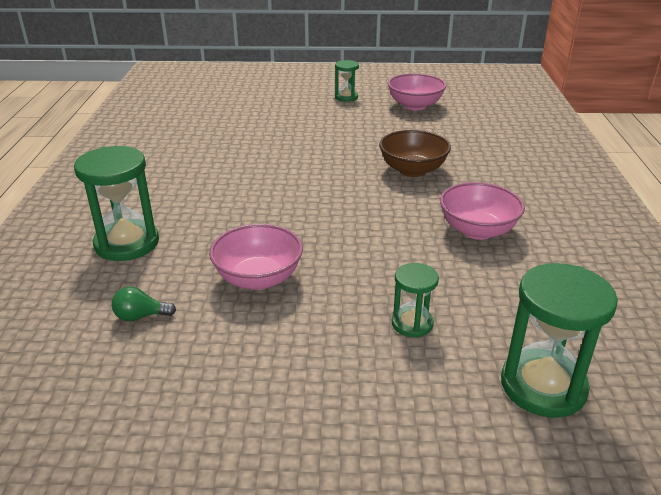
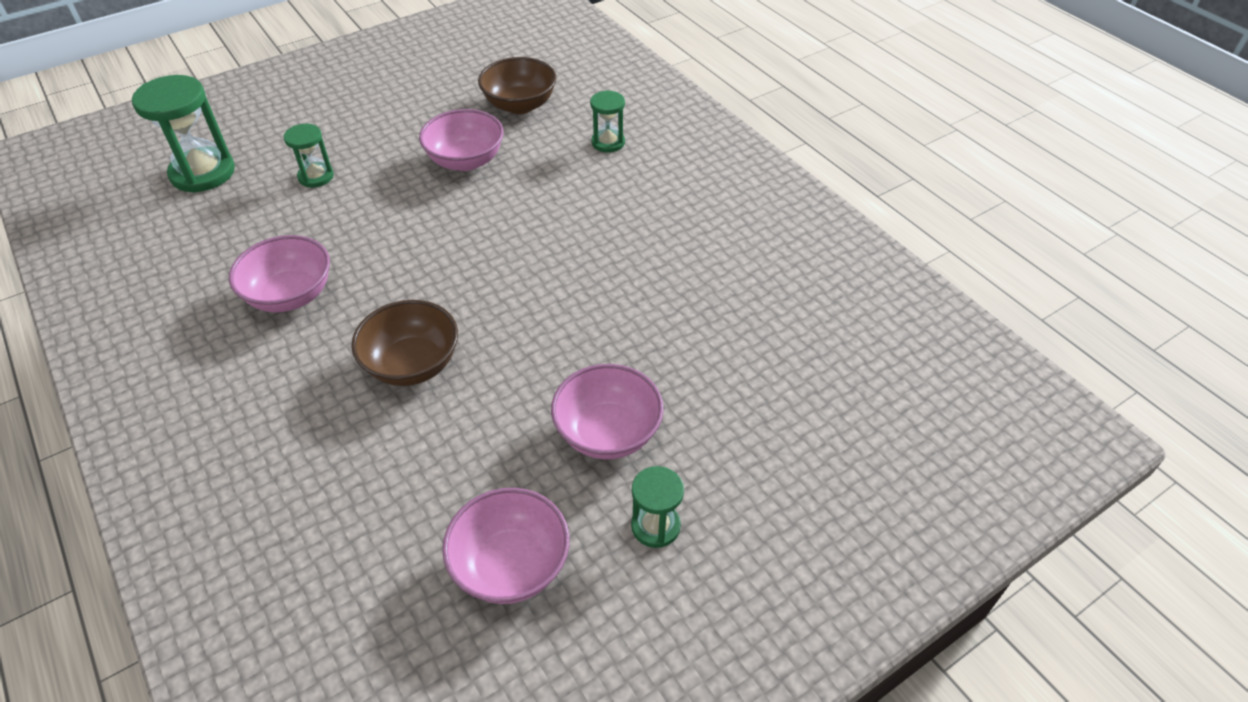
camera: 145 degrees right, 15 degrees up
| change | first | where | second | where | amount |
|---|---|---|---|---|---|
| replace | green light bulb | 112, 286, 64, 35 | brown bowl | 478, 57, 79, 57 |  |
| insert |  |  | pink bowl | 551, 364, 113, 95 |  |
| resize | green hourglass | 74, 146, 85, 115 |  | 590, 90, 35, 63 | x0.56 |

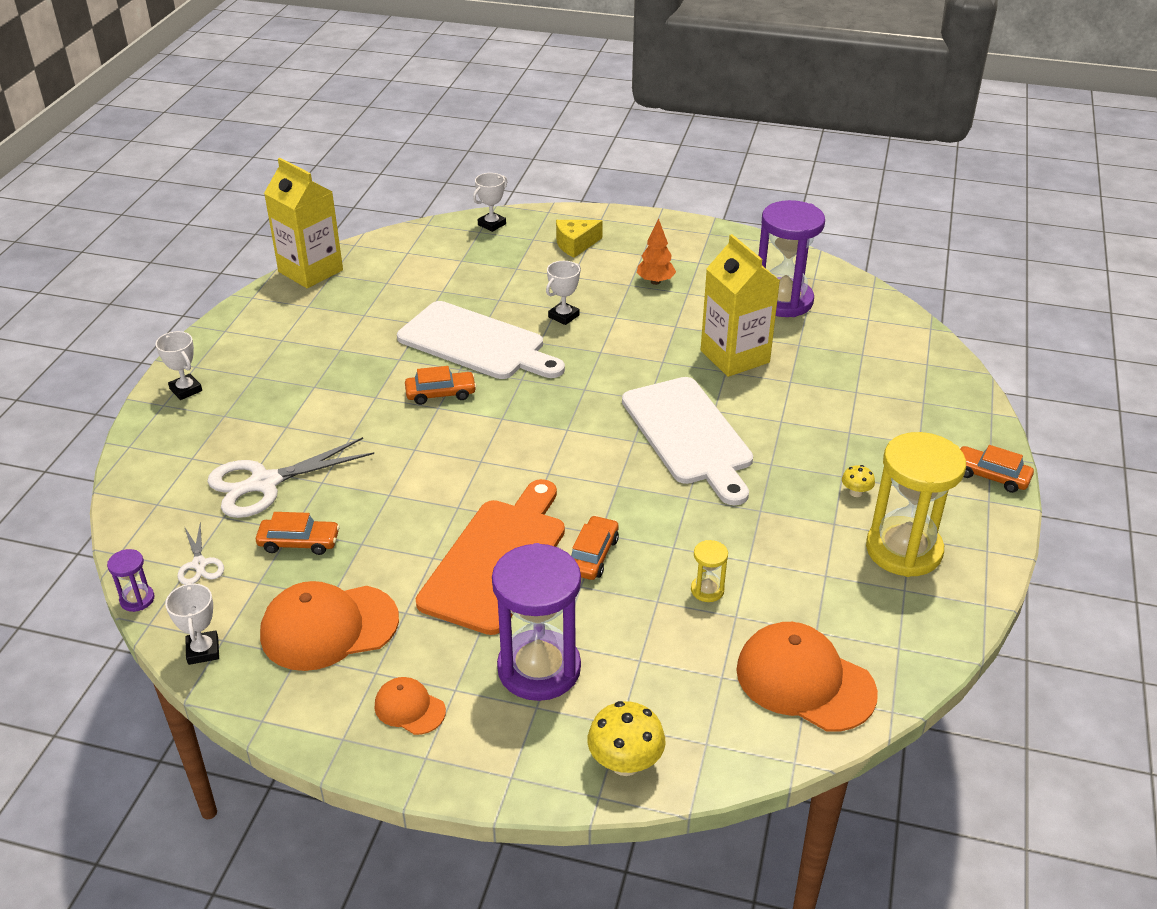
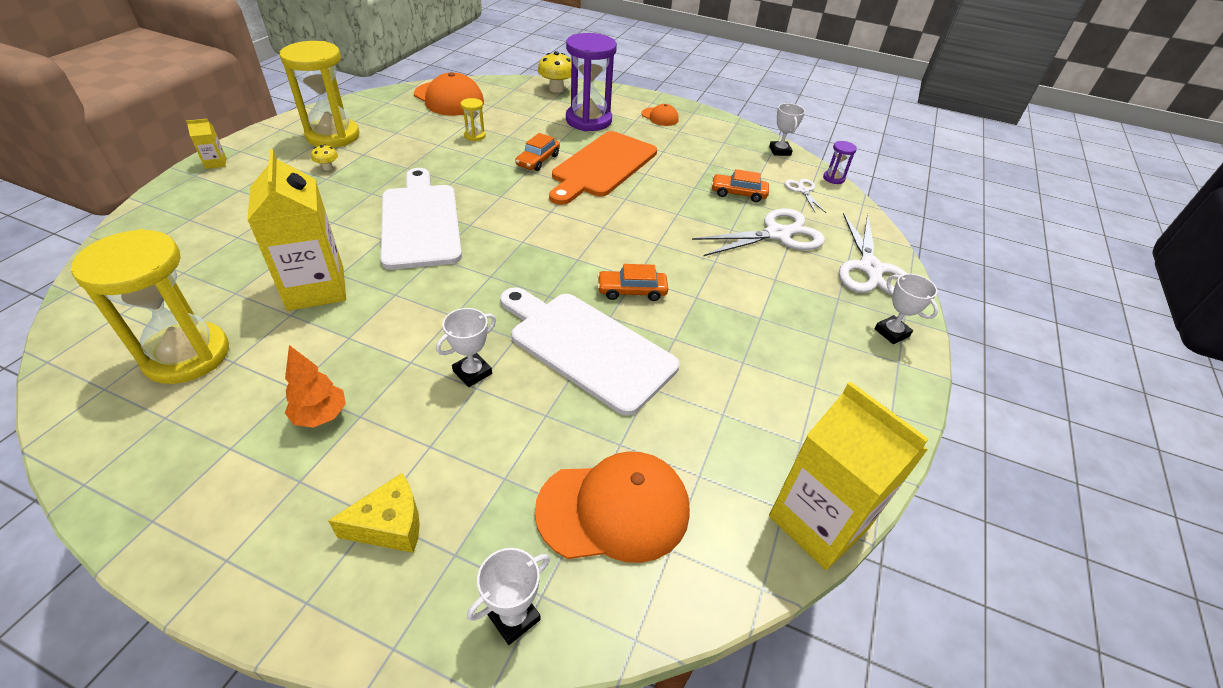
camera: 175 degrees left, 5 degrees up
| change | first | where | second | where | amount |
|---|---|---|---|---|---|
| recolor | purple hourglass | 758, 200, 67, 117 | yellow hourglass | 71, 229, 158, 155 |  |
| replace | orange car | 959, 445, 75, 48 | yellow carton | 186, 119, 40, 50 |  |
| move | orange cap | 260, 581, 139, 90 |  | 535, 451, 155, 112 |  |
| insert |  |  | white scissors | 839, 213, 68, 82 |  |

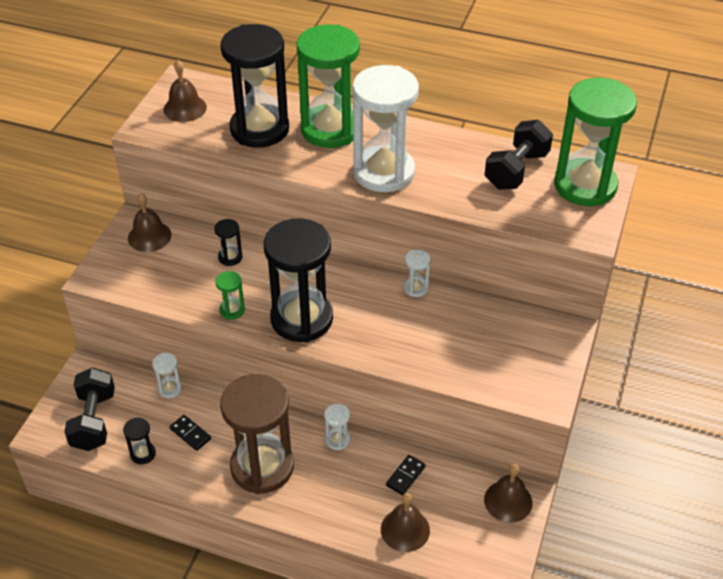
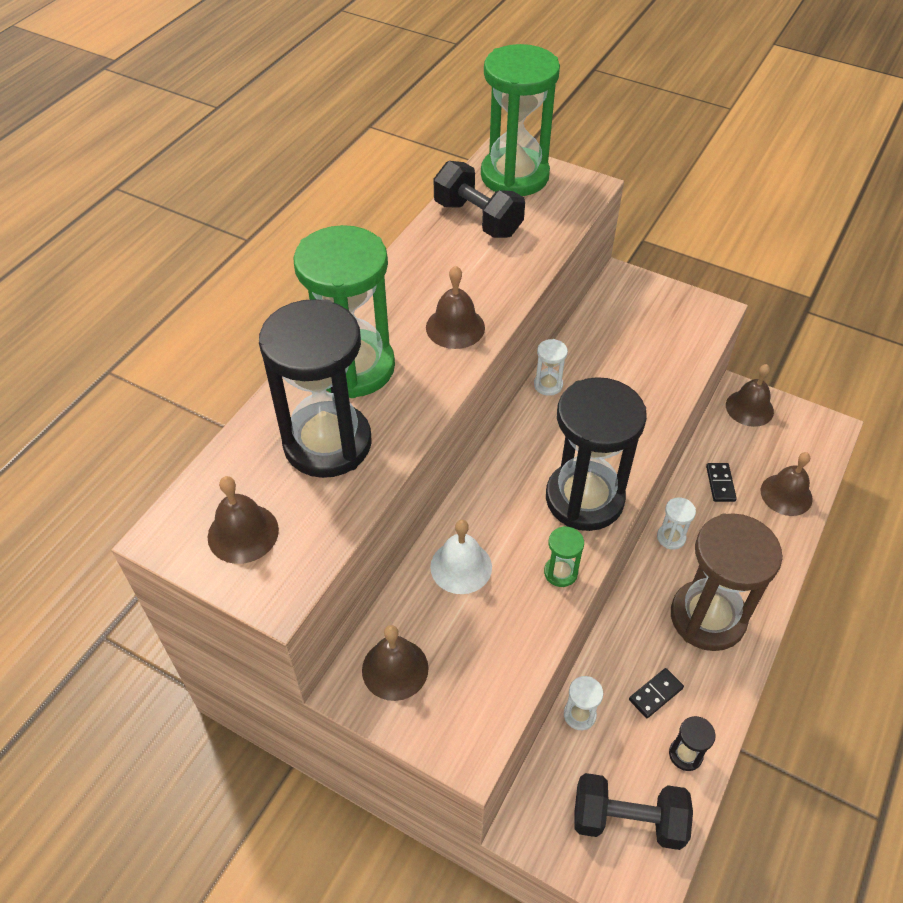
camera: 80 degrees left, 5 degrees up
| change | first | where | second | where | amount |
|---|---|---|---|---|---|
| replace | white hourglass | 353, 65, 66, 127 | brown bell | 426, 266, 59, 83 |  |
| replace | black hourglass | 214, 219, 28, 47 | white bell | 430, 520, 62, 74 |  |
| rotate | black domino | 386, 455, 40, 40 |  | 706, 463, 31, 39 | 45 degrees clockwise |

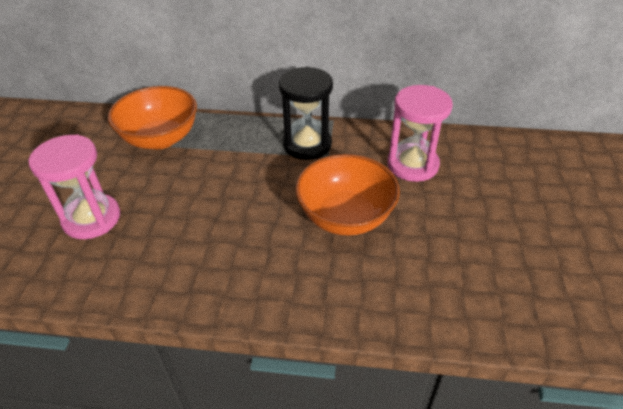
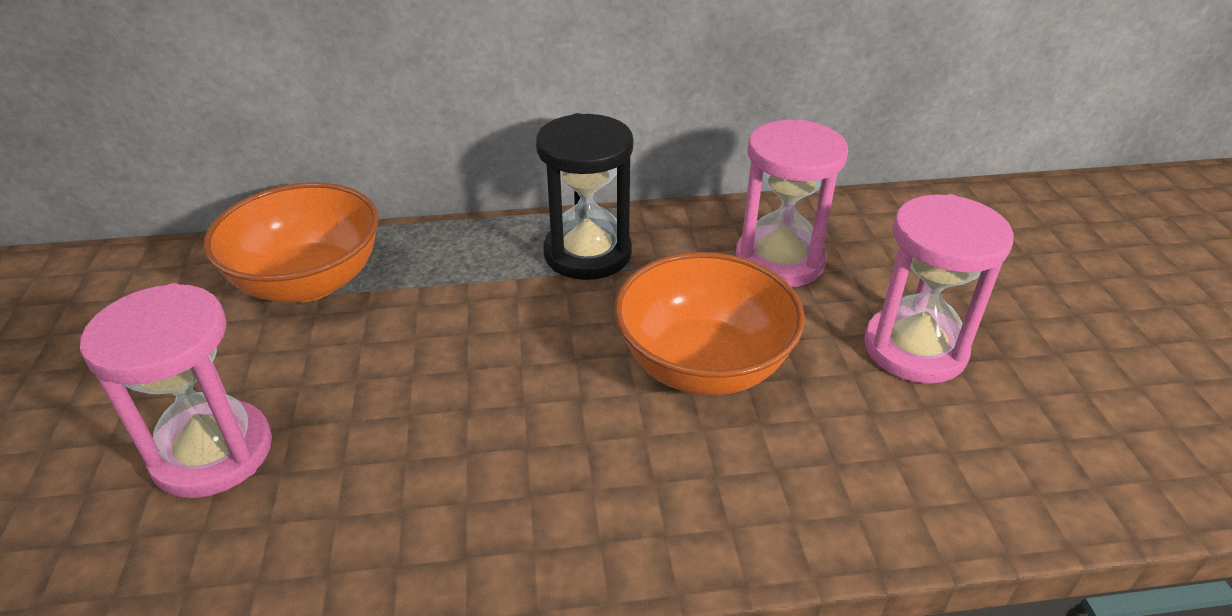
camera: 15 degrees left, 5 degrees down
| change | first | where | second | where | amount |
|---|---|---|---|---|---|
| insert |  |  | pink hourglass | 864, 194, 150, 190 |  |

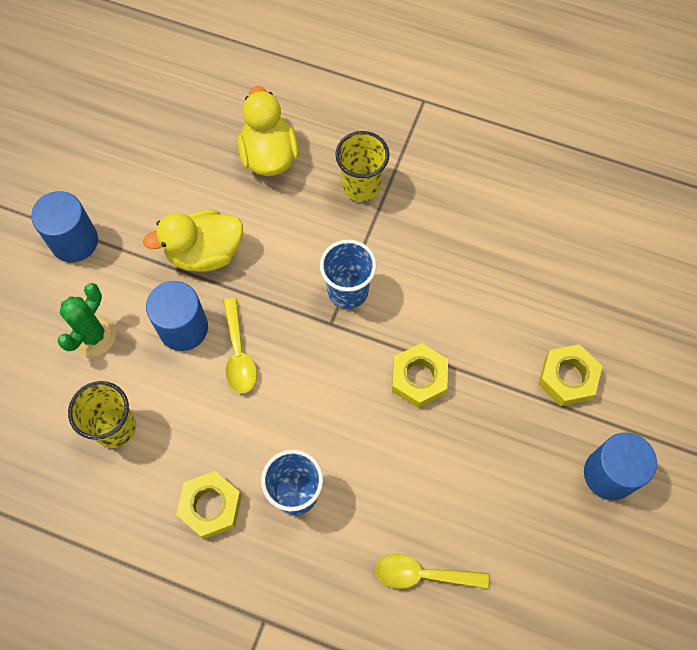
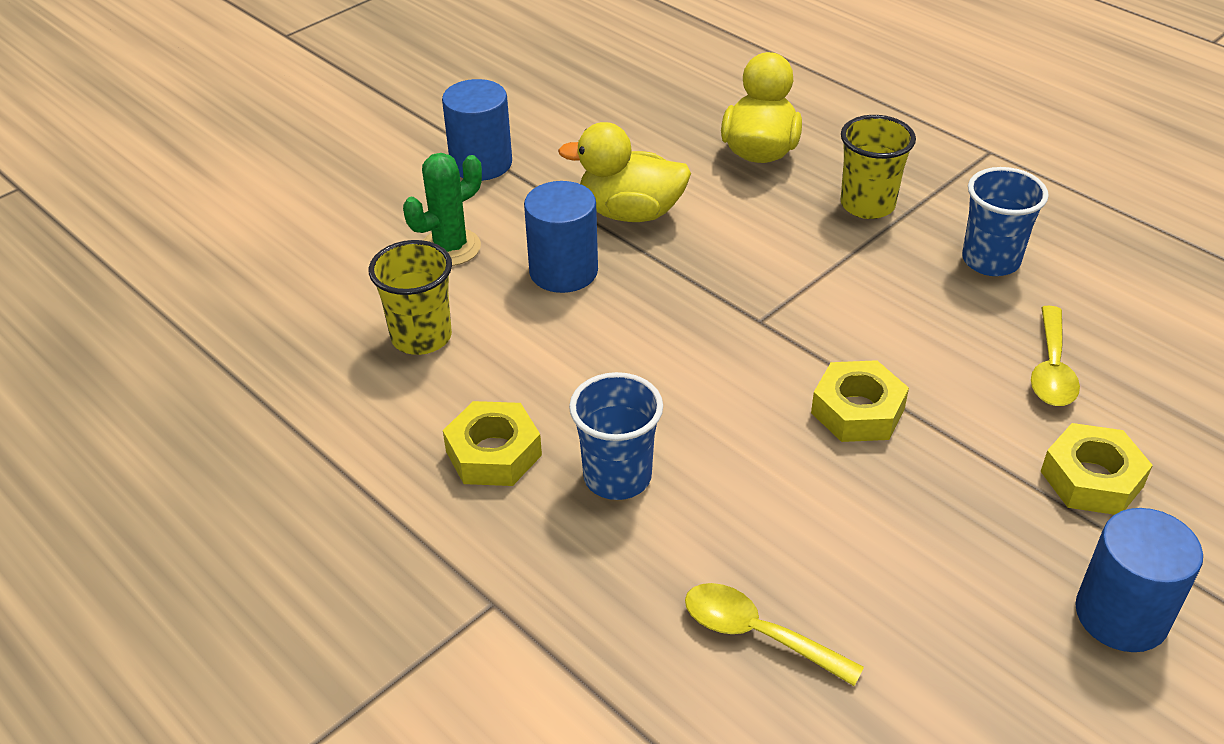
camera: 25 degrees right, 25 degrees down
| change | first | where | second | where | amount |
|---|---|---|---|---|---|
| move | blue cup | 320, 240, 57, 69 |  | 962, 167, 87, 109 |  |
| move | yellow spoon | 223, 298, 34, 95 |  | 1031, 306, 49, 100 |  |

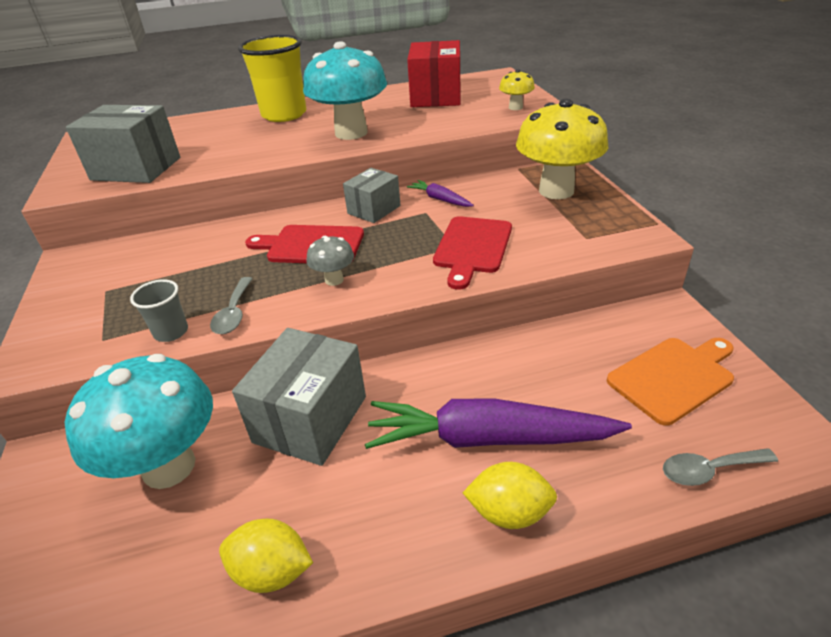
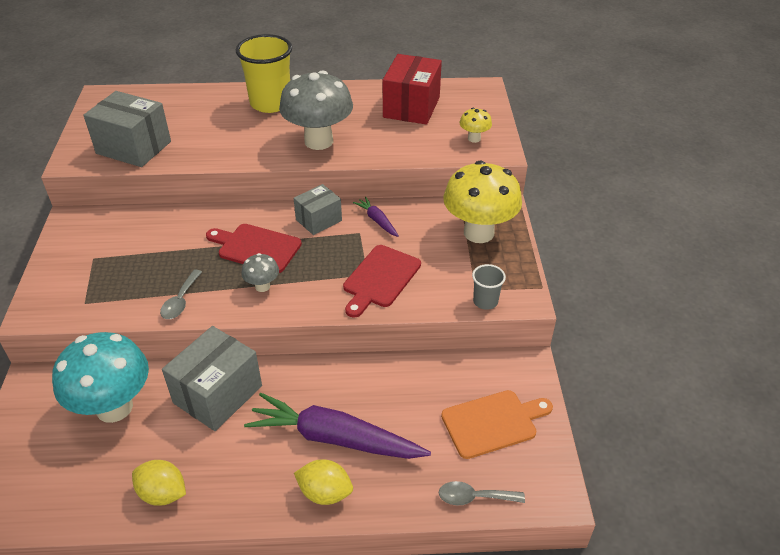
camera: 10 degrees right, 5 degrees up
| change | first | where | second | where | amount |
|---|---|---|---|---|---|
| recolor | turquoise mushroom | 303, 41, 84, 99 | grey mushroom | 279, 70, 74, 80 |  |
| move | grey cup | 130, 279, 58, 63 |  | 472, 264, 34, 46 |  |

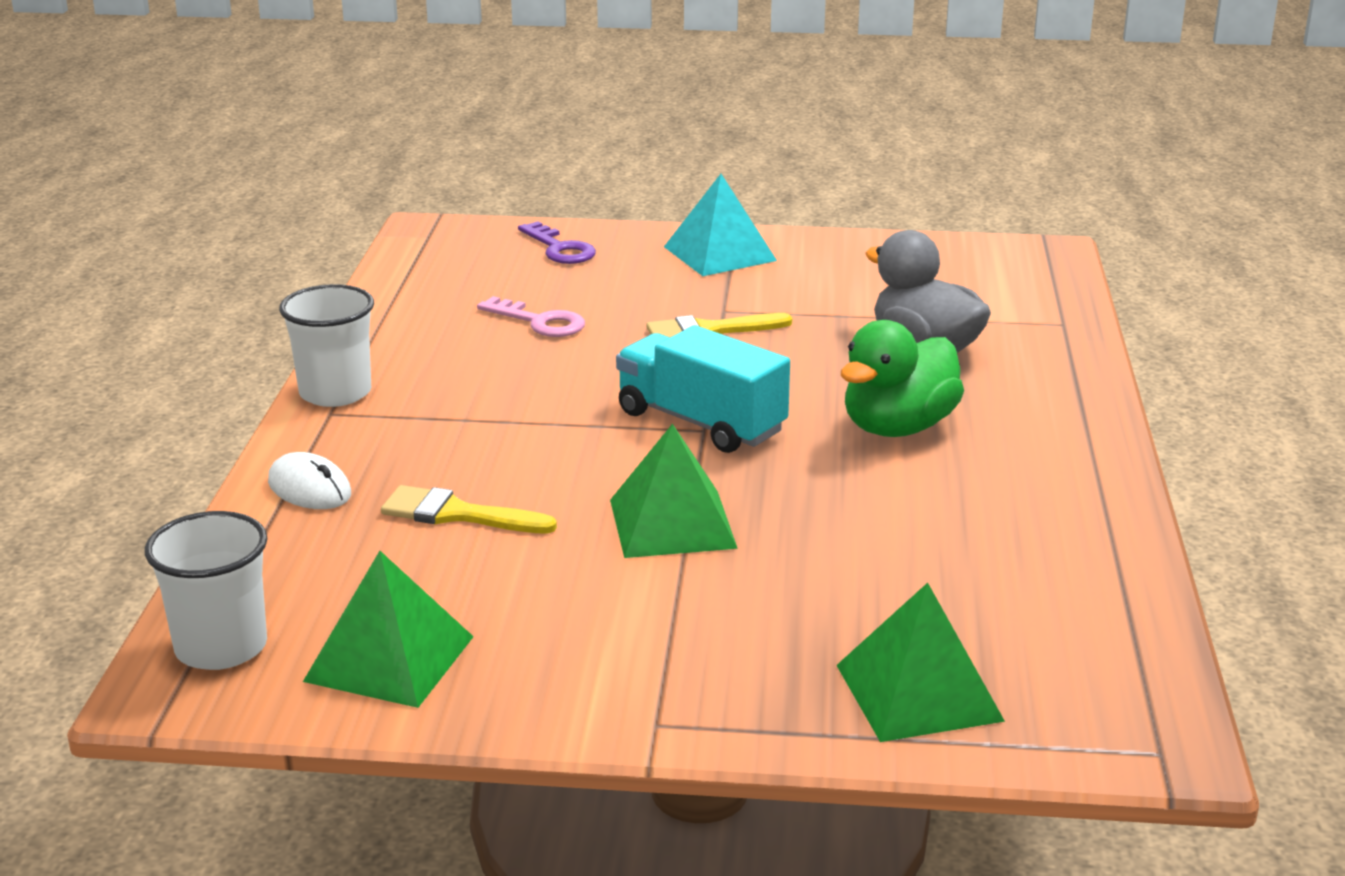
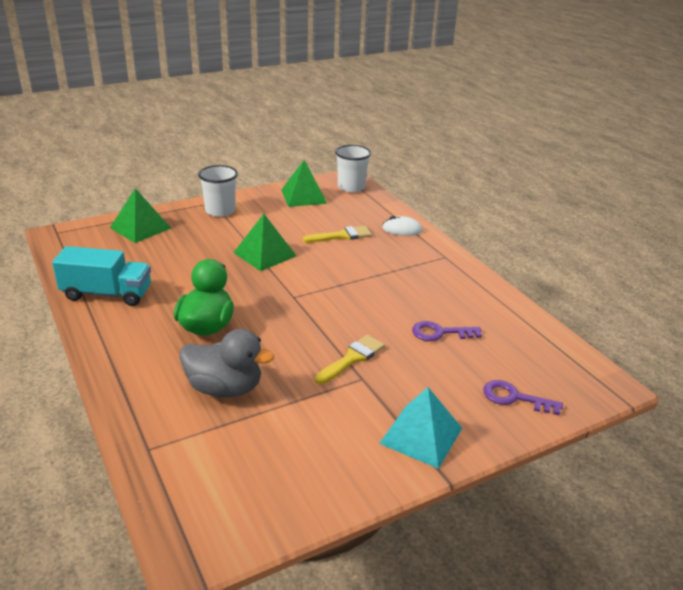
camera: 145 degrees right, 5 degrees up
| change | first | where | second | where | amount |
|---|---|---|---|---|---|
| move | turquoise truck | 616, 325, 174, 128 |  | 52, 246, 99, 60 |  |
| move | white cup | 279, 284, 95, 123 |  | 198, 165, 40, 52 |  |
| recolor | pink key | 477, 296, 108, 41 | purple key | 412, 321, 70, 20 |  |

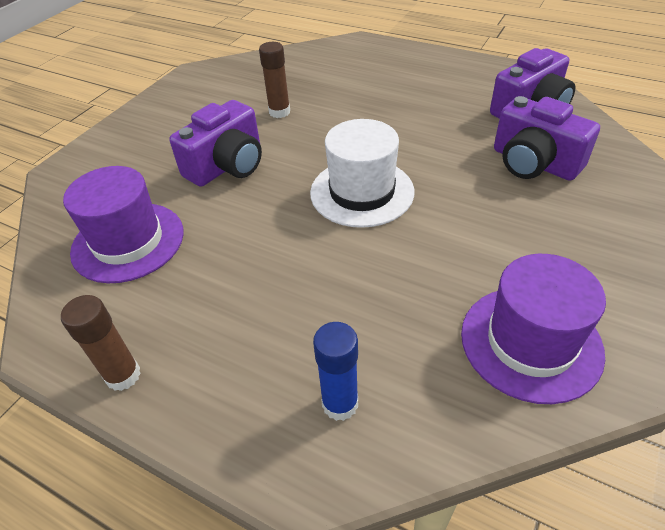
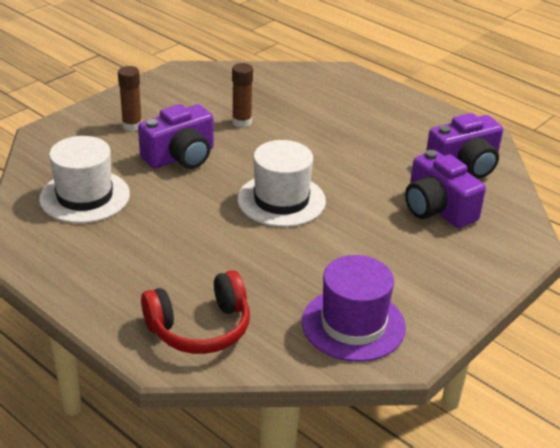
camera: 10 degrees right, 10 degrees down
| change | first | where | second | where | amount |
|---|---|---|---|---|---|
| recolor | purple hat | 63, 166, 121, 117 | white hat | 39, 136, 91, 87 |  |
| move | brown glue stick | 61, 295, 80, 96 |  | 118, 66, 24, 65 |  |
| replace | blue glue stick | 313, 322, 45, 99 | red headphones | 141, 270, 109, 84 |  |

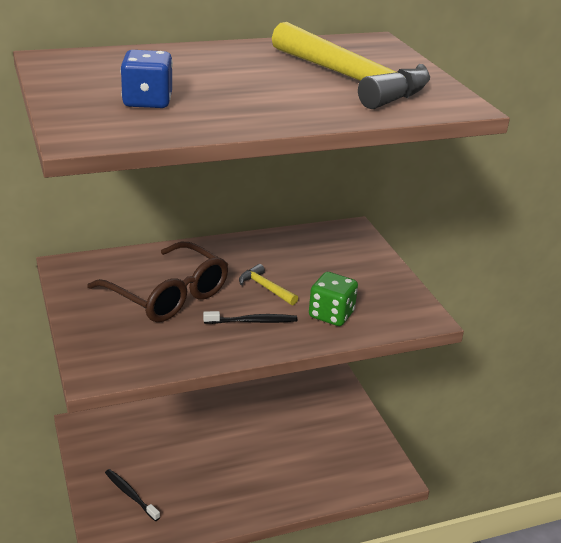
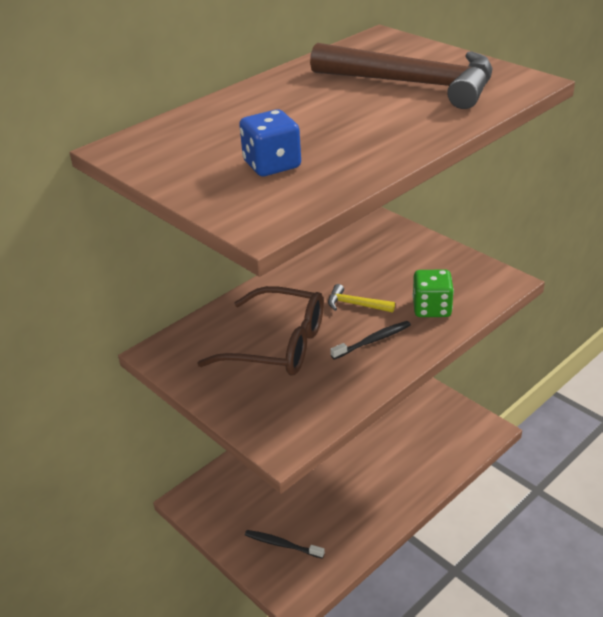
camera: 20 degrees left, 5 degrees up
| change | first | where | second | where | amount |
|---|---|---|---|---|---|
| recolor | yellow hammer | 272, 22, 158, 87 | brown hammer | 310, 43, 183, 66 |  |

